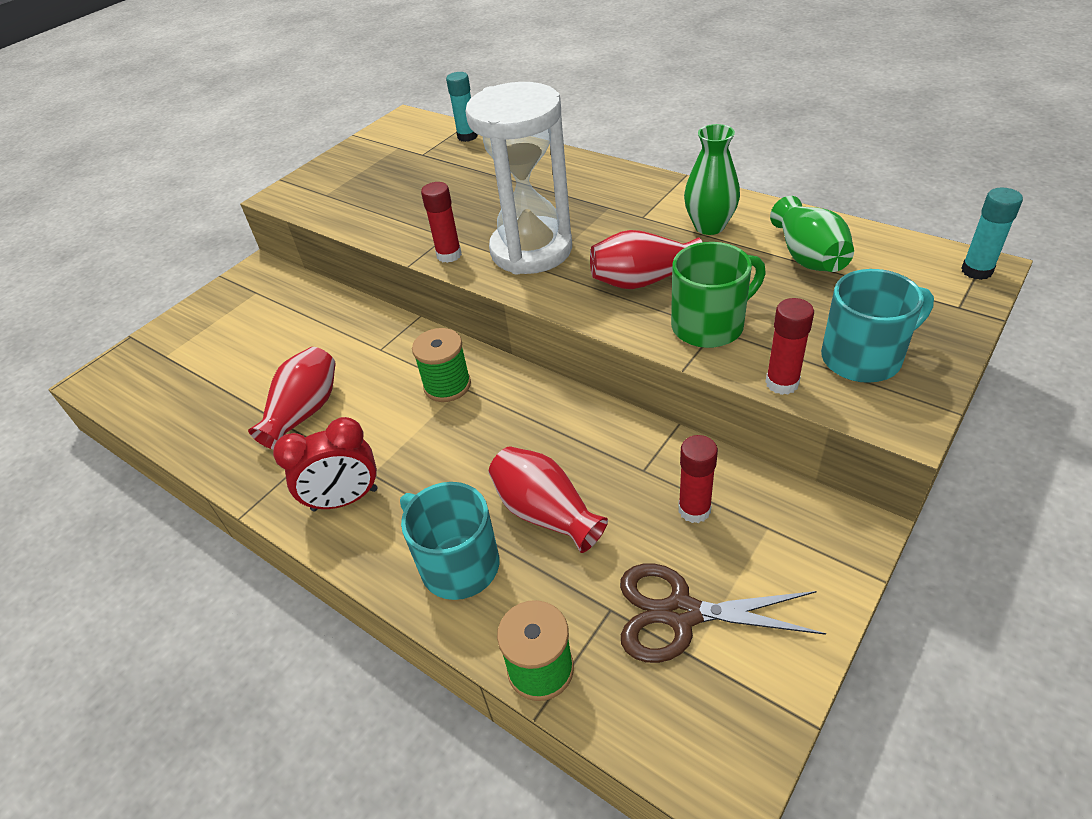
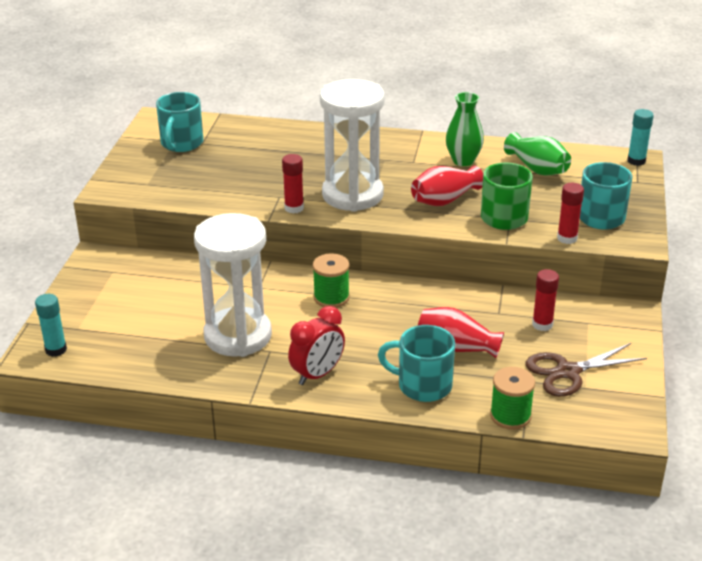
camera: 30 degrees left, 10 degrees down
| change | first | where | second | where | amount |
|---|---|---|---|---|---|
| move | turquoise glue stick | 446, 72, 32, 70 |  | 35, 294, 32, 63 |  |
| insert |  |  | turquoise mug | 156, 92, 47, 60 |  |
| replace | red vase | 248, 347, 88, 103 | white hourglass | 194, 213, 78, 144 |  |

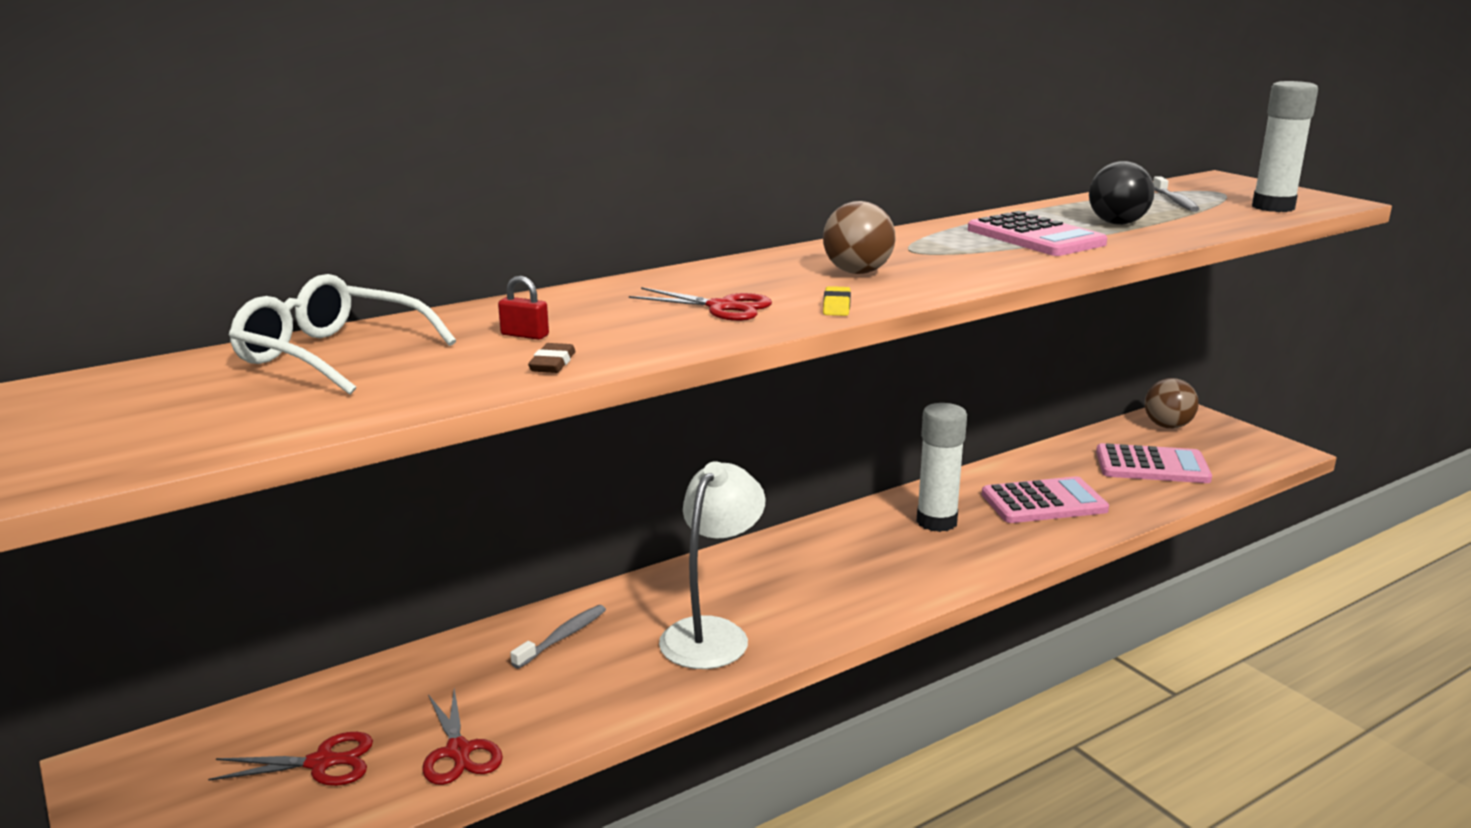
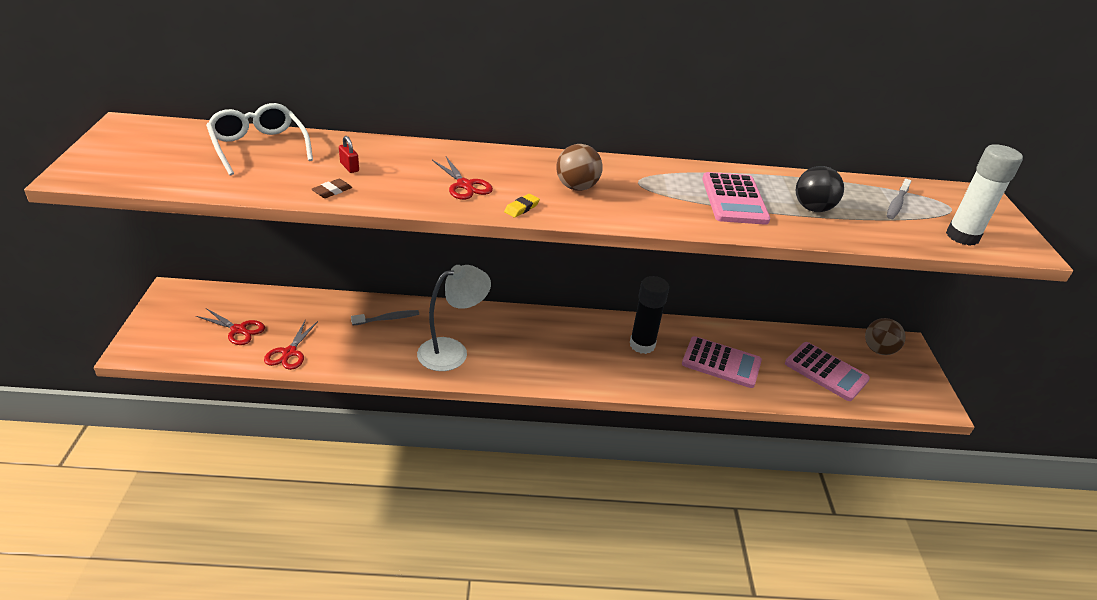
camera: 30 degrees right, 15 degrees up
| change | first | where | second | where | amount |
|---|---|---|---|---|---|
| recolor | white glue stick | 916, 403, 51, 129 | black glue stick | 630, 276, 39, 78 |  |

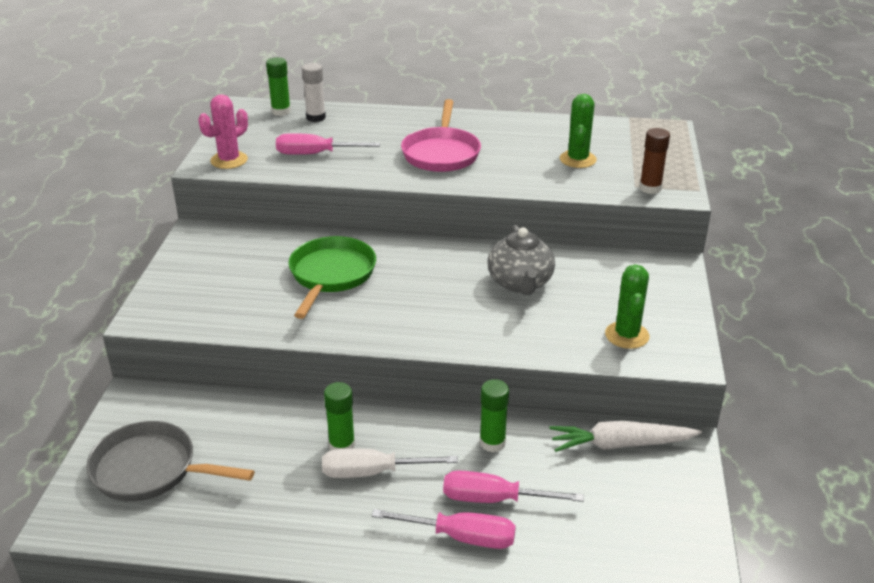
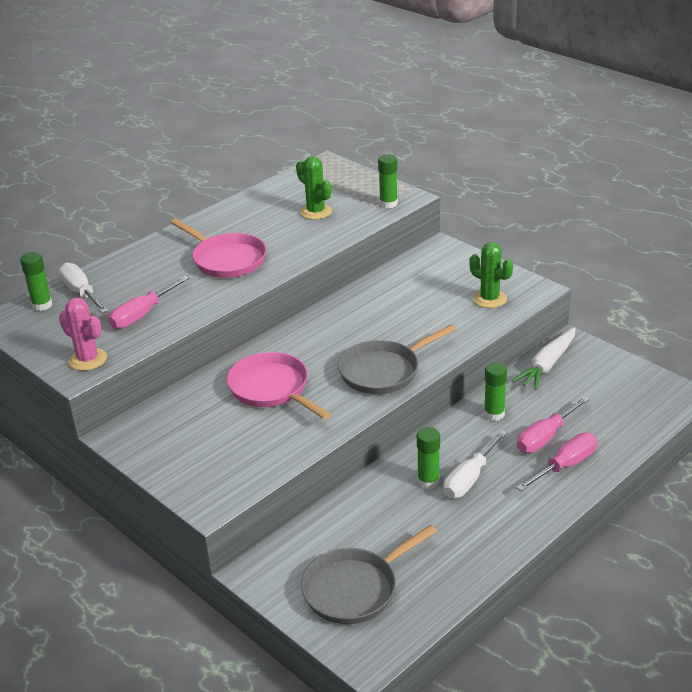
camera: 50 degrees left, 0 degrees up
| change | first | where | second | where | amount |
|---|---|---|---|---|---|
| replace | white glue stick | 302, 63, 24, 59 | white screwdriver | 59, 263, 49, 50 |  |
| rotate | pink cactus | 199, 94, 49, 75 |  | 59, 297, 48, 74 | 45 degrees counterclockwise |
| recolor | green pan | 288, 236, 88, 83 | pink pan | 227, 352, 104, 67 |  |
| insert |  |  | grey pan | 338, 324, 118, 70 |  |
| recolor | brown glue stick | 639, 128, 31, 66 | green glue stick | 378, 154, 20, 54 |  |
| delete | grey teapot | 488, 225, 67, 70 |  |  |  |

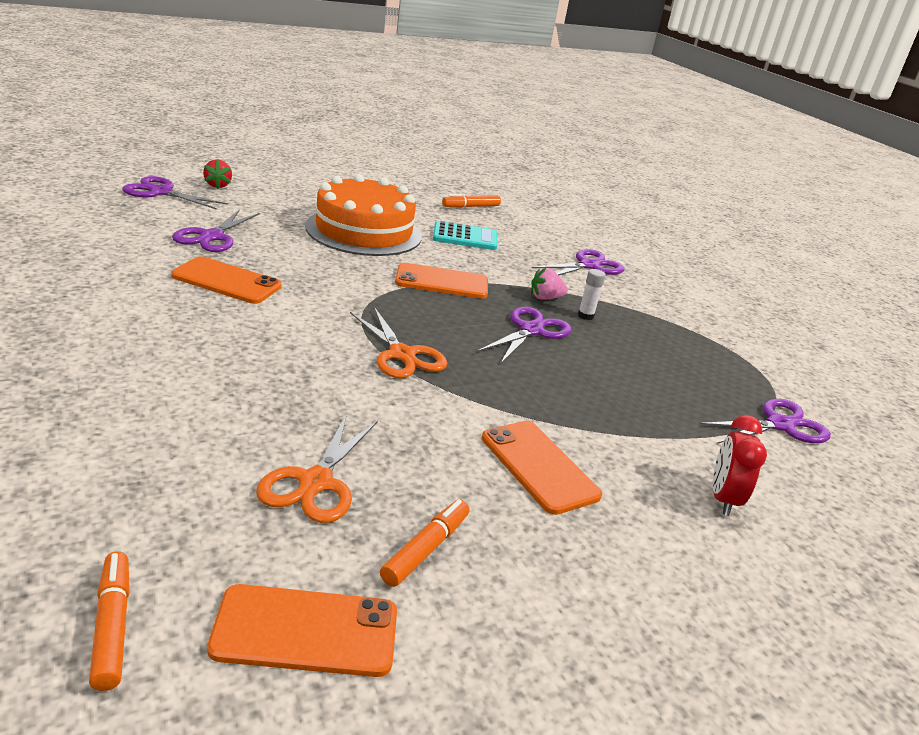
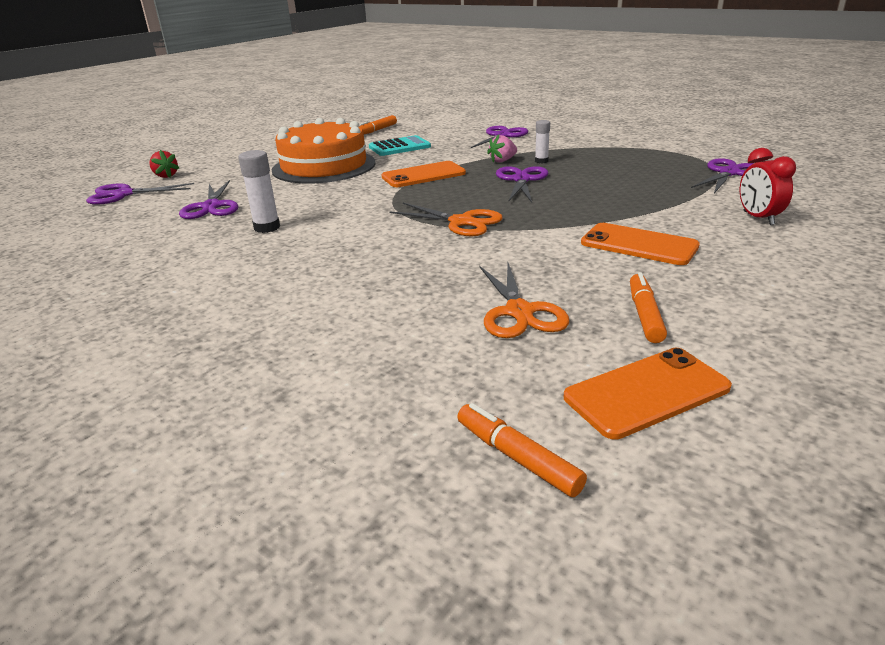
camera: 20 degrees left, 0 degrees up
| change | first | where | second | where | amount |
|---|---|---|---|---|---|
| replace | orange phone | 171, 256, 111, 48 | white glue stick | 238, 150, 42, 83 |  |

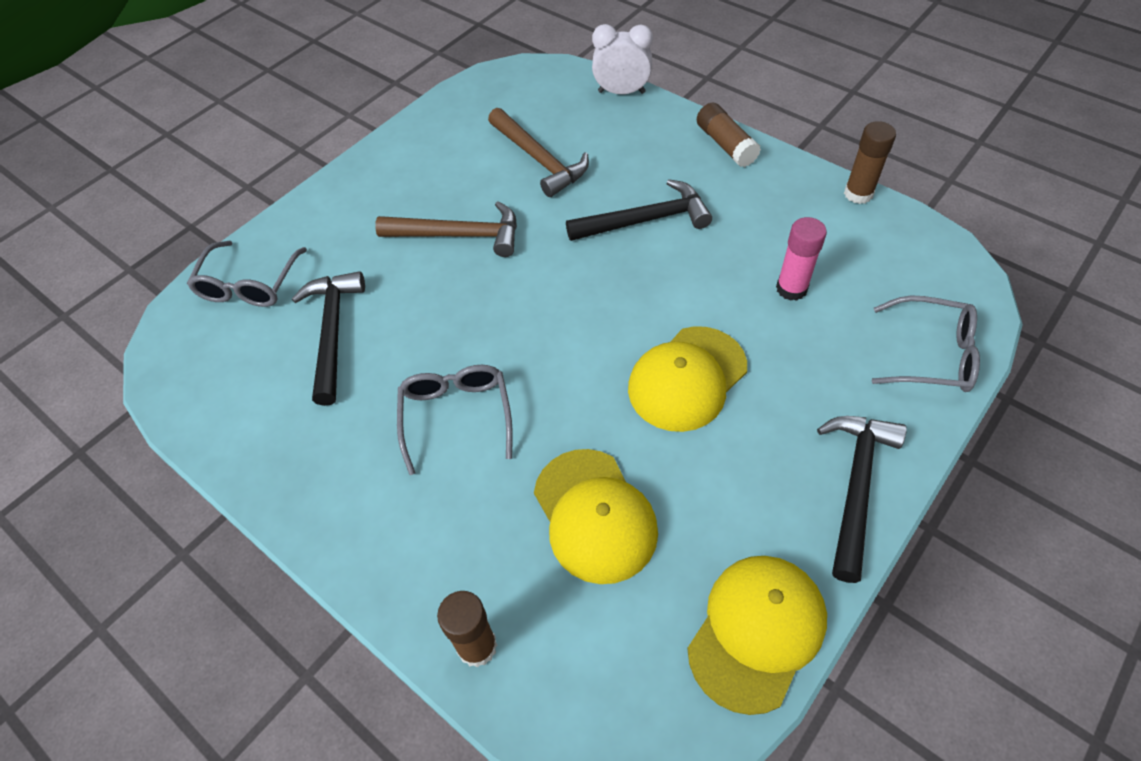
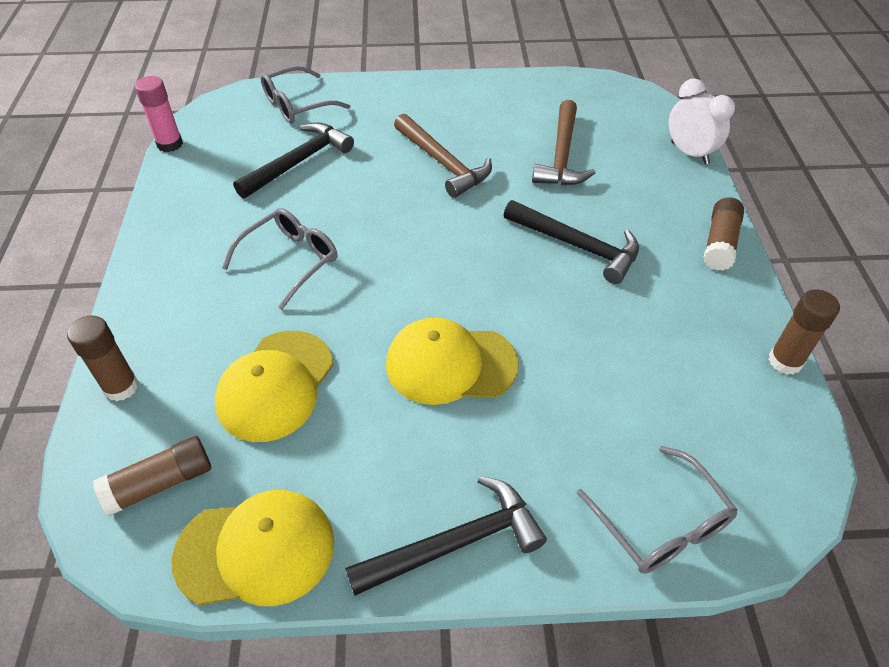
camera: 45 degrees right, 5 degrees down
| change | first | where | second | where | amount |
|---|---|---|---|---|---|
| insert |  |  | brown glue stick | 93, 436, 118, 80 |  |
| move | pink glue stick | 776, 217, 51, 84 |  | 135, 76, 48, 76 |  |

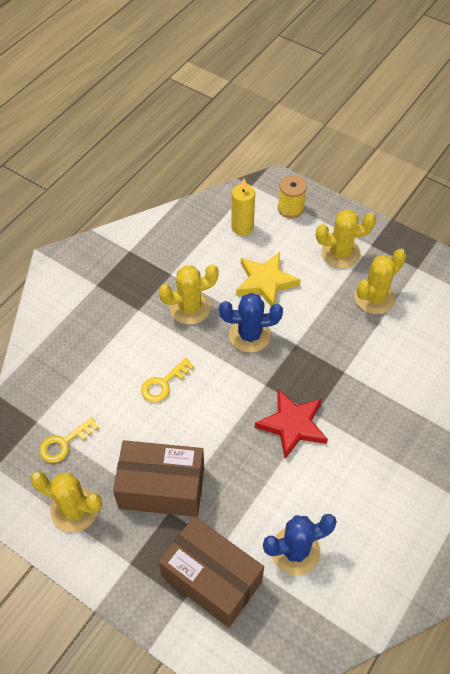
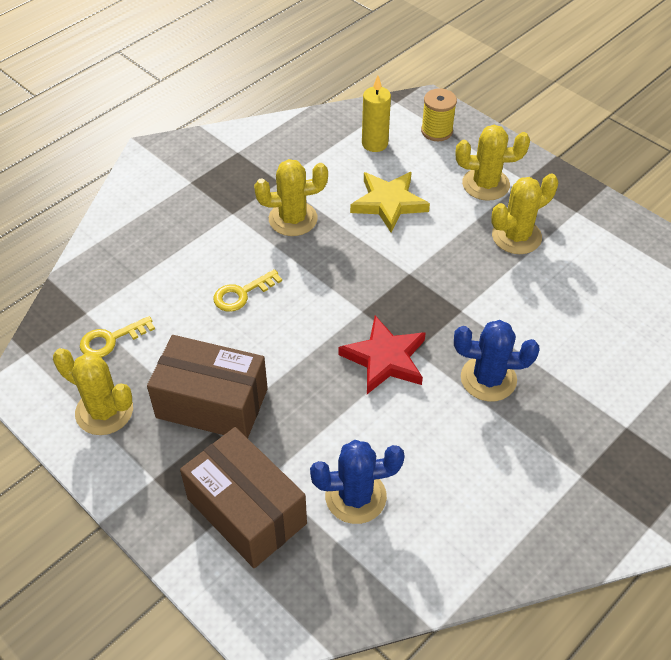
camera: 10 degrees right, 5 degrees down
| change | first | where | second | where | amount |
|---|---|---|---|---|---|
| move | blue cactus | 219, 293, 64, 60 |  | 454, 320, 85, 82 |  |

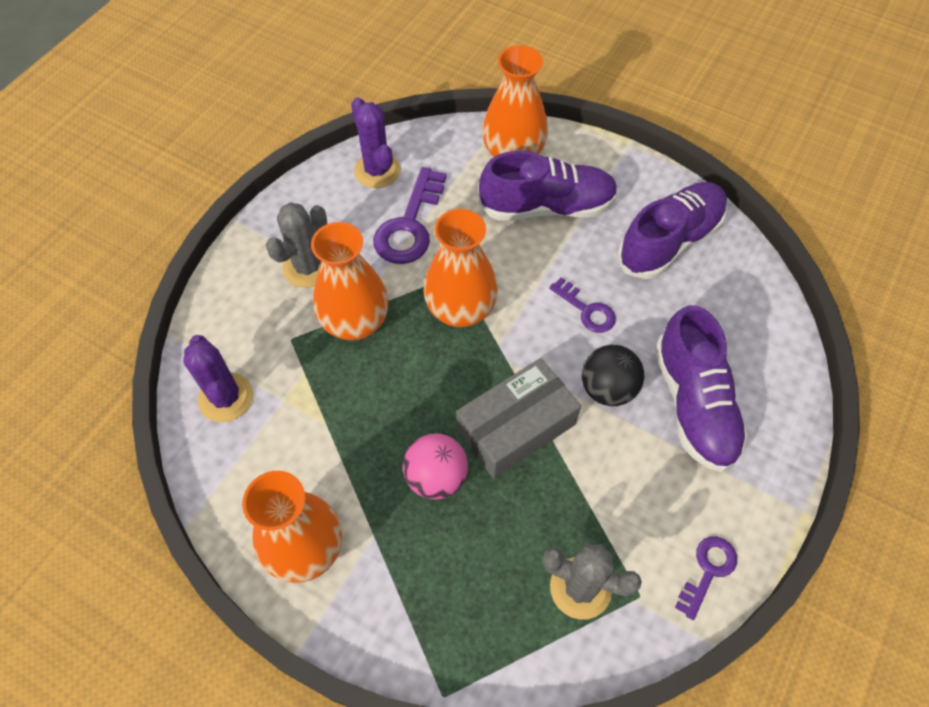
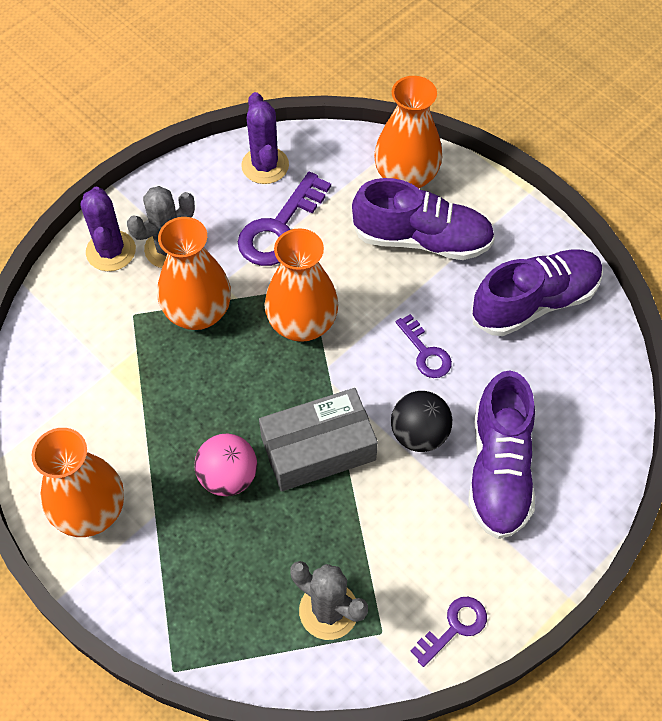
camera: 15 degrees right, 0 degrees up
| change | first | where | second | where | amount |
|---|---|---|---|---|---|
| move | purple cactus | 183, 335, 70, 87 |  | 80, 186, 56, 85 |  |

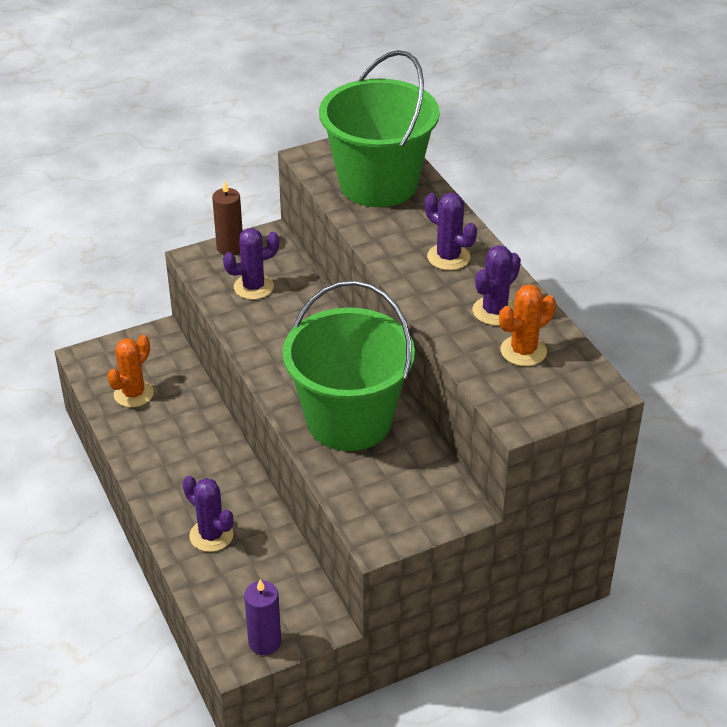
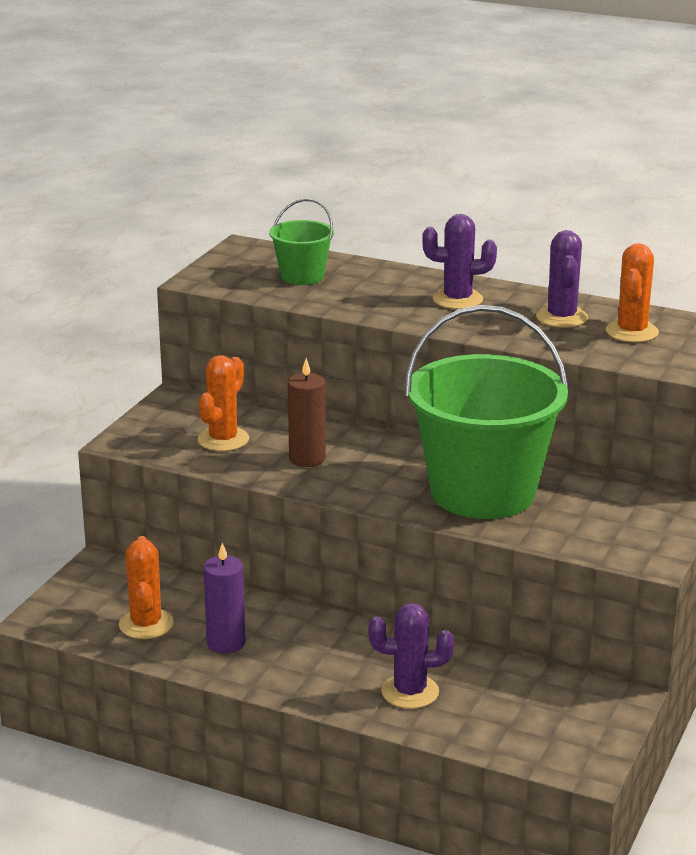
camera: 40 degrees left, 15 degrees down
| change | first | where | second | where | amount |
|---|---|---|---|---|---|
| recolor | purple cactus | 223, 228, 57, 72 | orange cactus | 198, 355, 51, 96 |  |
| move | purple candle | 244, 579, 37, 76 |  | 203, 543, 42, 111 |  |
| resize | green bucket | 319, 50, 121, 157 |  | 269, 199, 65, 86 | x0.46 |
| move | brown candle | 212, 181, 31, 74 |  | 288, 358, 38, 109 |  |

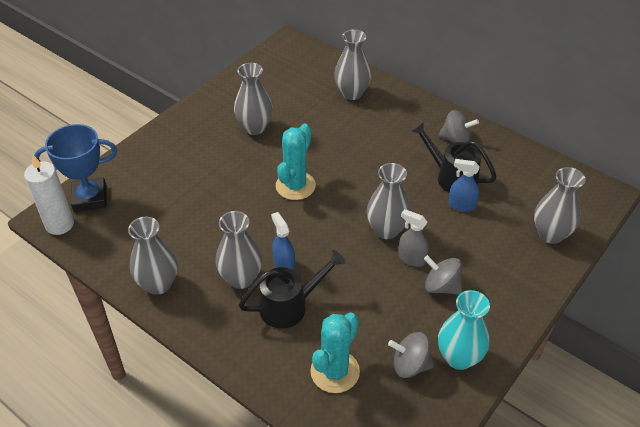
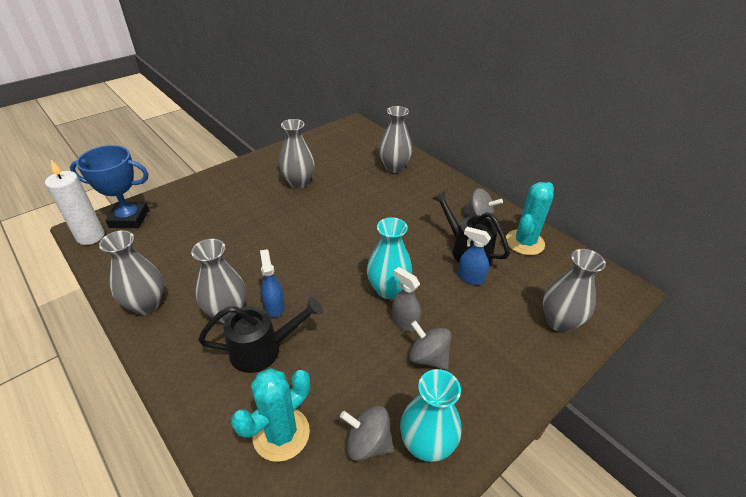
camera: 10 degrees right, 5 degrees down
| change | first | where | second | where | amount |
|---|---|---|---|---|---|
| recolor | grey vase | 367, 163, 44, 76 | turquoise vase | 367, 217, 45, 82 |  |
| move | turquoise cactus | 276, 124, 40, 76 |  | 506, 182, 48, 73 |  |

